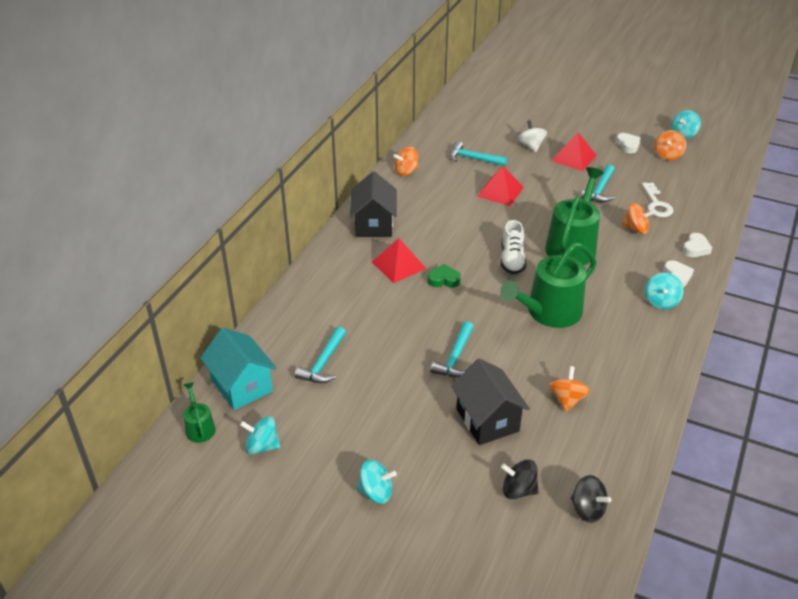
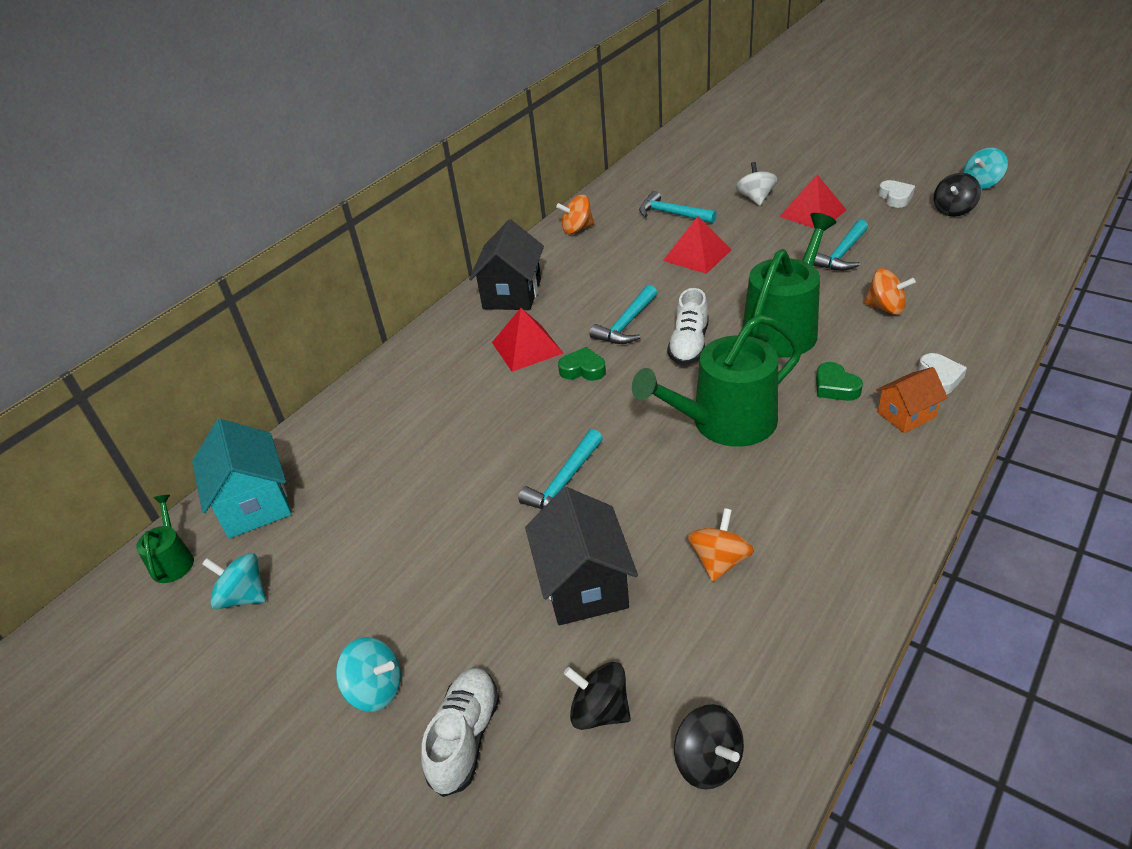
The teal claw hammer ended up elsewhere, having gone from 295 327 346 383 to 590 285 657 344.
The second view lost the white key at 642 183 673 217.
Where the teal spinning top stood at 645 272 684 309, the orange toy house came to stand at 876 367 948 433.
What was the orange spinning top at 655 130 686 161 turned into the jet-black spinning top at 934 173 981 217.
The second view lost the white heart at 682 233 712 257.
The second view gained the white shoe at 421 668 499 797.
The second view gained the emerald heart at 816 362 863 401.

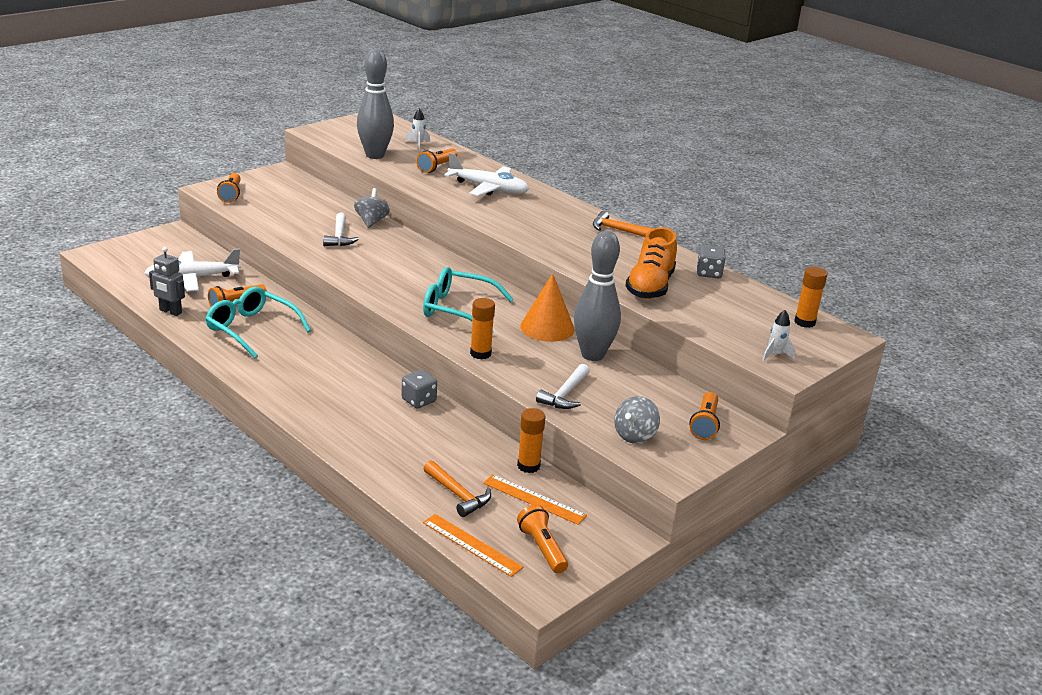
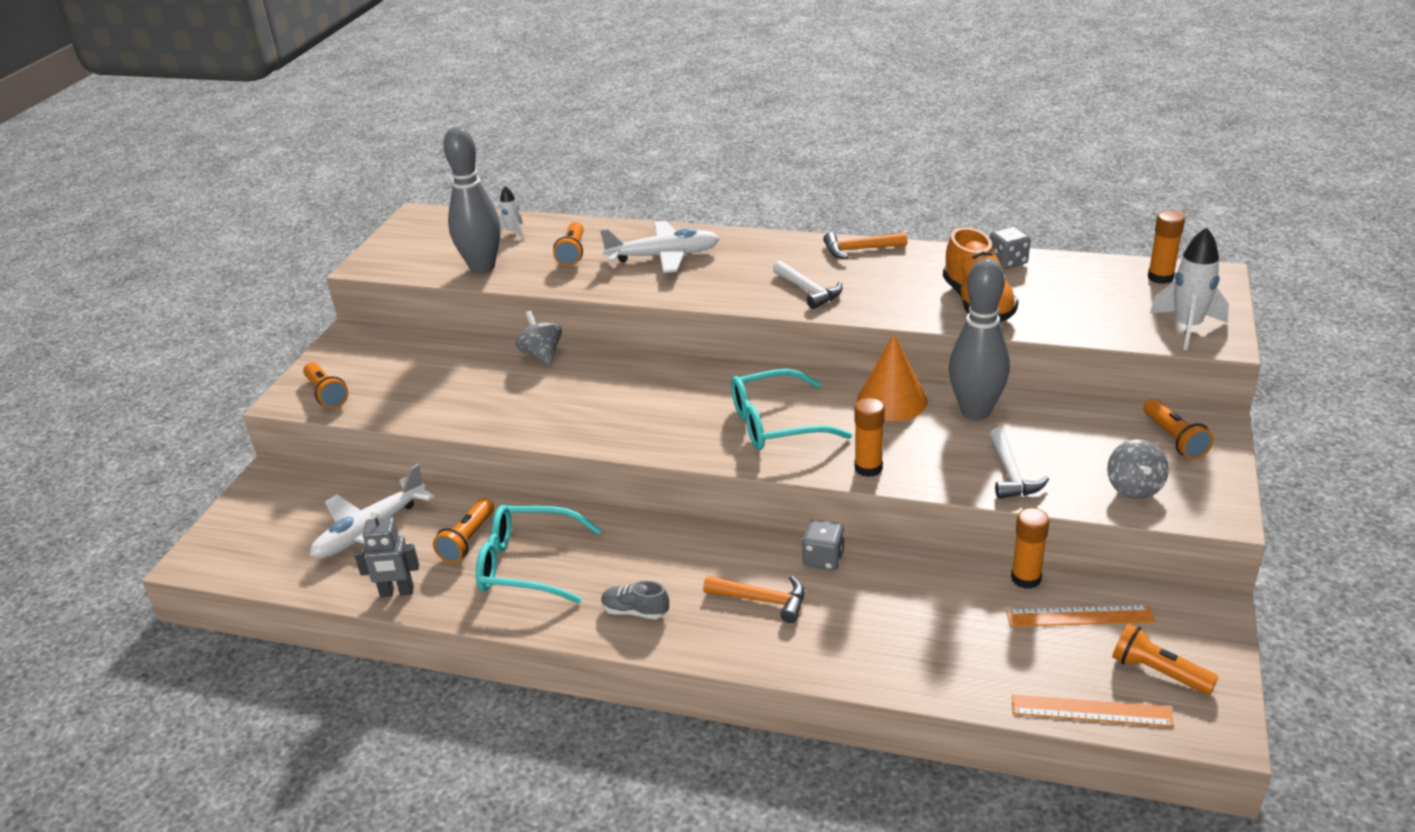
The white claw hammer ended up elsewhere, having gone from 323 212 359 246 to 773 261 843 309.
The orange claw hammer ended up elsewhere, having gone from 423 460 491 517 to 703 576 804 623.
The size of the white toy rocket at 763 310 796 361 changed by a factor of 1.80.
The second view gained the grey shoe at 601 581 669 619.

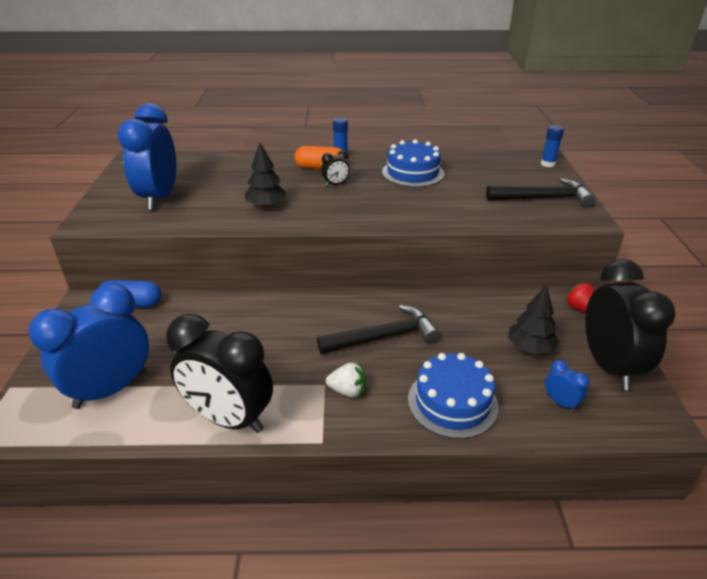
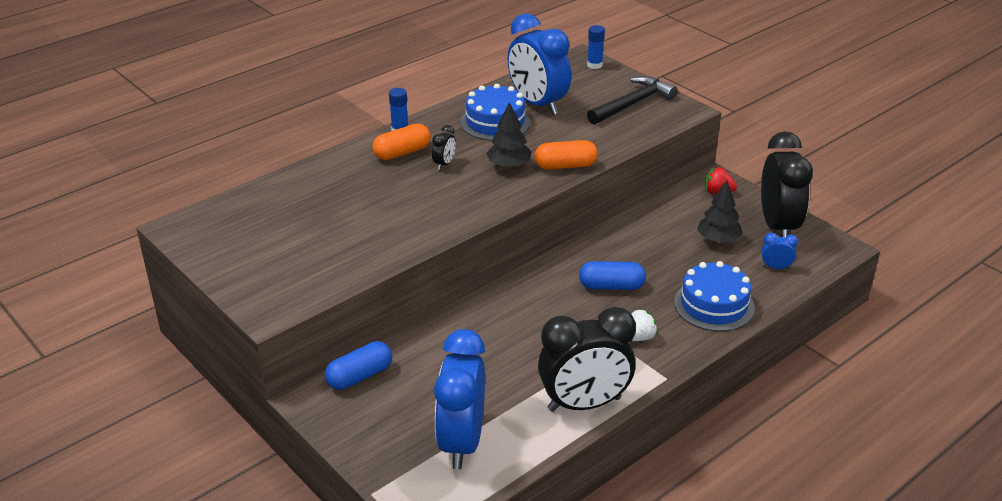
The royal blue clock ended up elsewhere, having gone from 118 104 176 210 to 508 14 571 115.
The jet-black fir tree ended up elsewhere, having gone from 245 143 287 208 to 486 102 532 168.
Where the jet-black claw hammer stood at 317 305 440 354, the royal blue capsule came to stand at 579 261 646 290.
The jet-black clock at 585 259 676 390 ended up facing another way, 45 degrees clockwise from before.
The second view gained the orange capsule at 535 140 598 170.

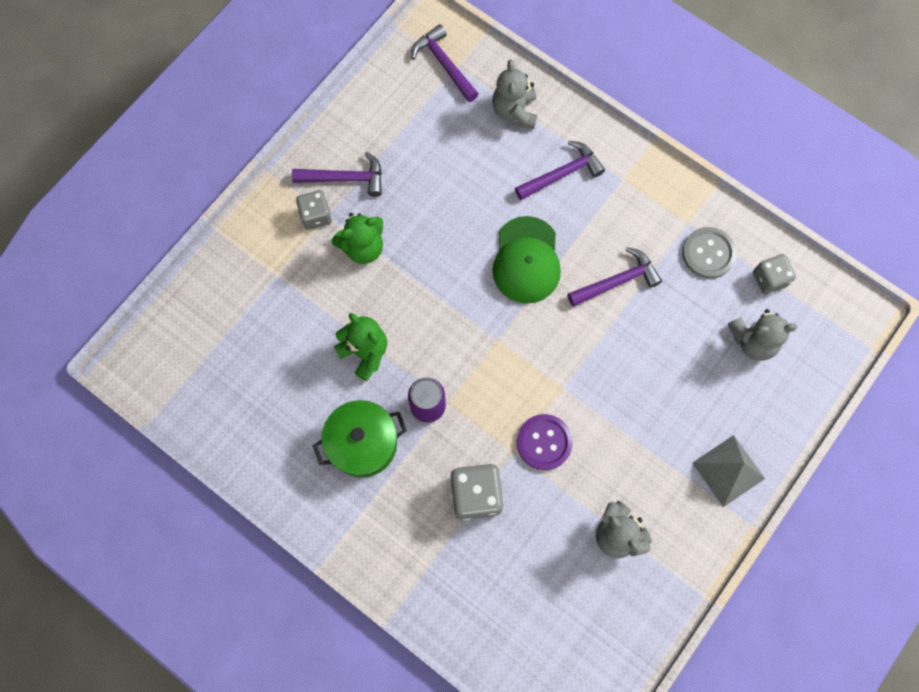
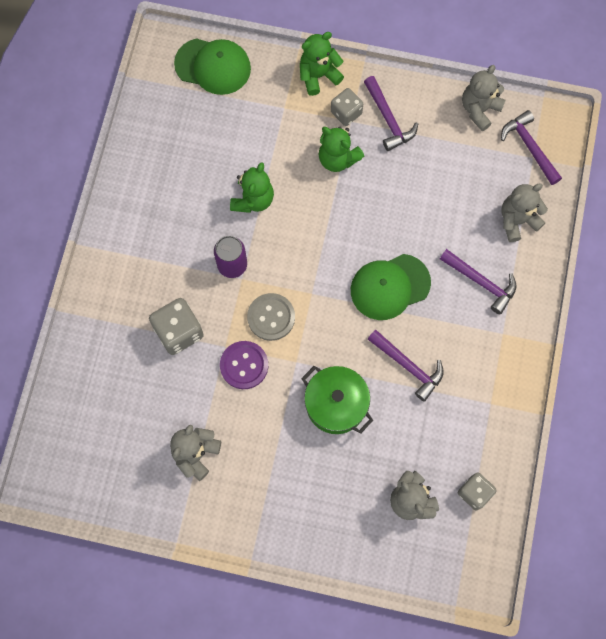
The emerald stockpot ended up elsewhere, having gone from 312 400 407 478 to 301 366 373 434.
The violet claw hammer at 411 24 479 102 ended up facing another way, 60 degrees counterclockwise from before.
The grey sewing button ended up elsewhere, having gone from 682 227 737 279 to 247 293 295 341.
The second view lost the grey solid pyramid at 692 435 765 507.
The second view gained the emerald peaked cap at 174 38 251 95.
The second view gained the emerald teddy bear at 300 32 344 96.
The second view gained the grey teddy bear at 462 65 506 131.

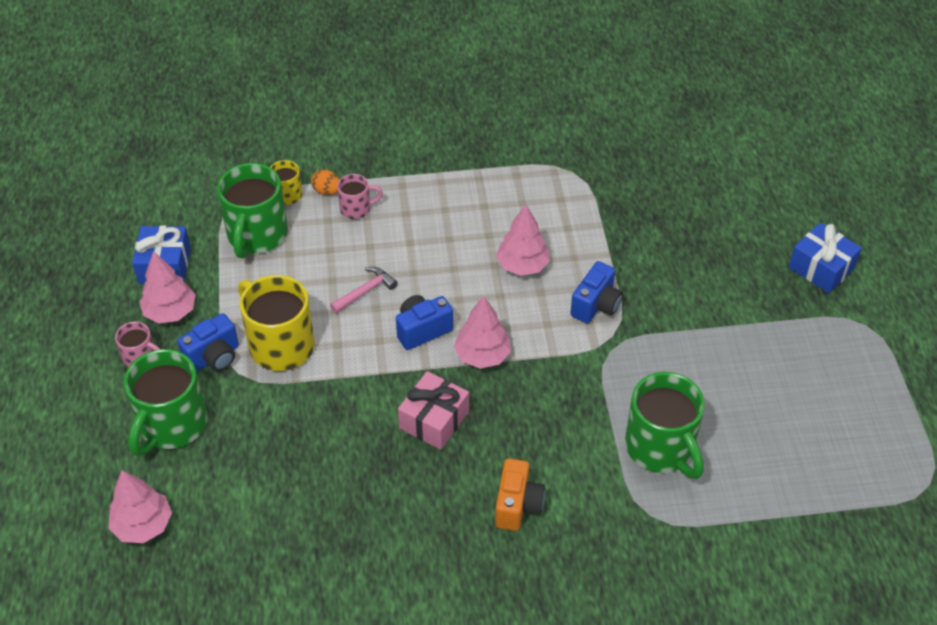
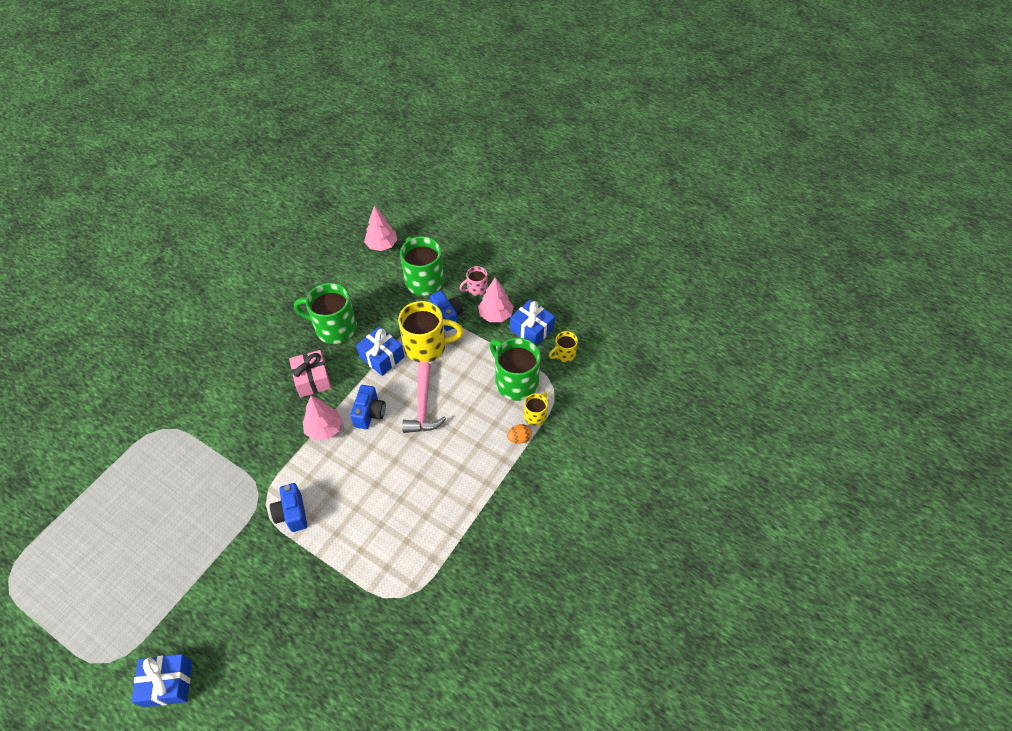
The royal blue photo camera at 177 313 239 372 ended up facing another way, 150 degrees clockwise from before.
The size of the pink claw hammer at 330 267 398 313 changed by a factor of 1.62.
The second view lost the pink mug at 337 174 383 219.
The second view lost the orange photo camera at 495 458 545 531.
The second view lost the pink fir tree at 496 204 550 276.
The emerald mug ended up elsewhere, having gone from 625 372 705 479 to 294 283 357 344.
The second view gained the royal blue wrapped gift at 356 327 404 376.
The second view gained the golden mug at 549 331 578 362.

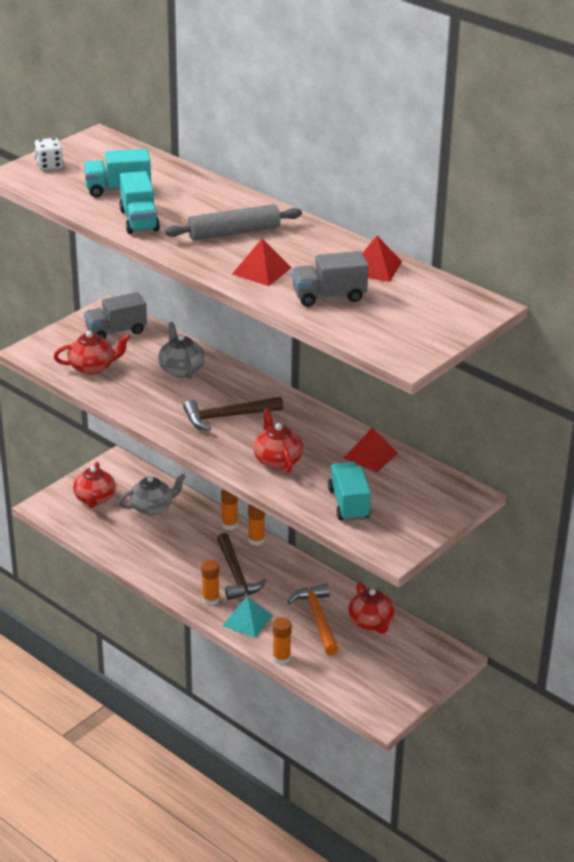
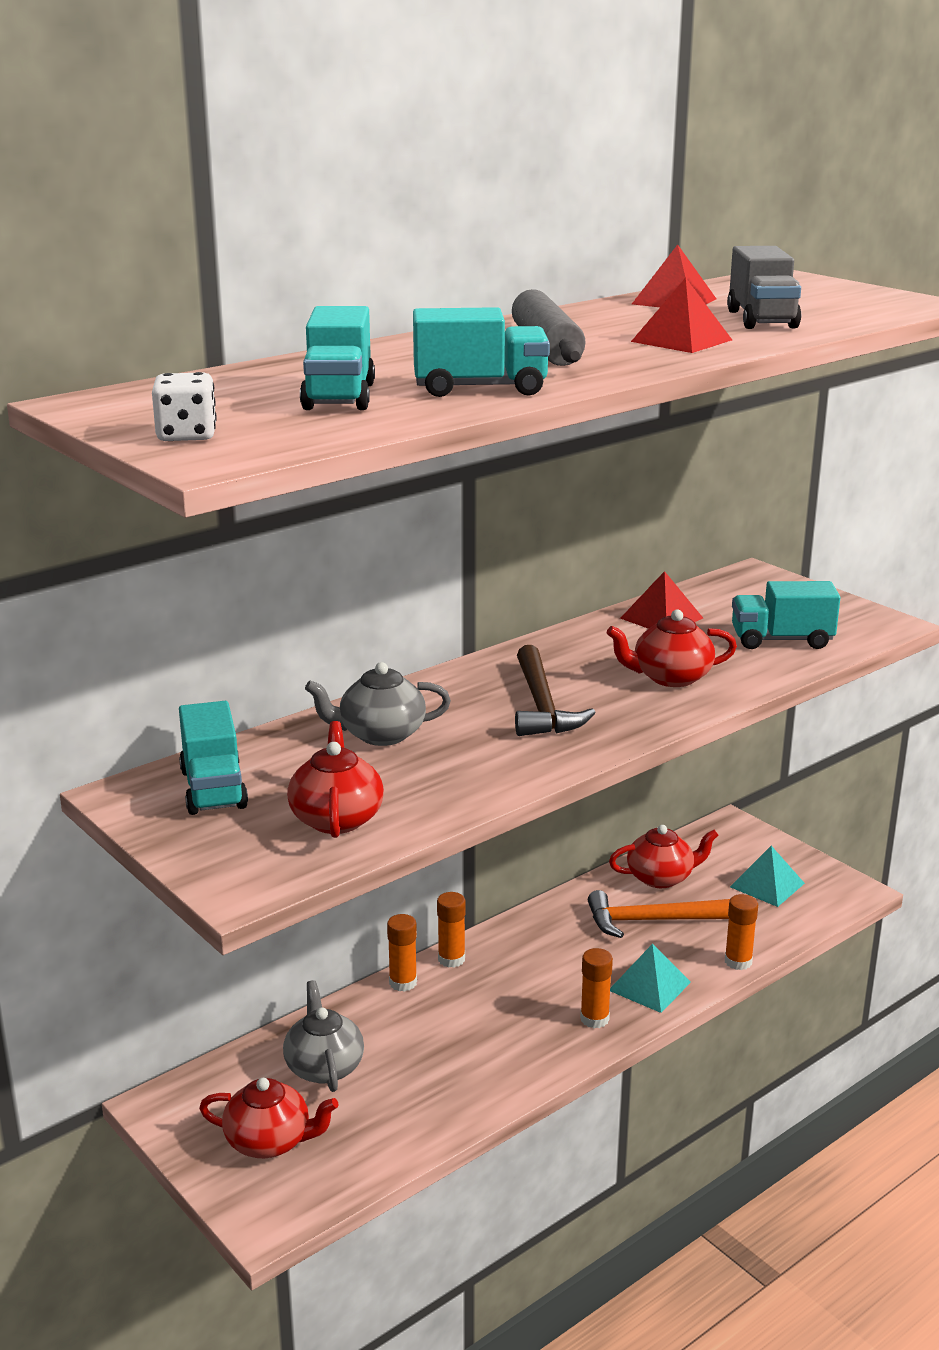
What was the grey truck at 84 292 147 339 turned into the teal truck at 179 701 248 815.
The second view lost the brown claw hammer at 217 533 267 600.
The second view gained the teal solid pyramid at 730 846 805 907.

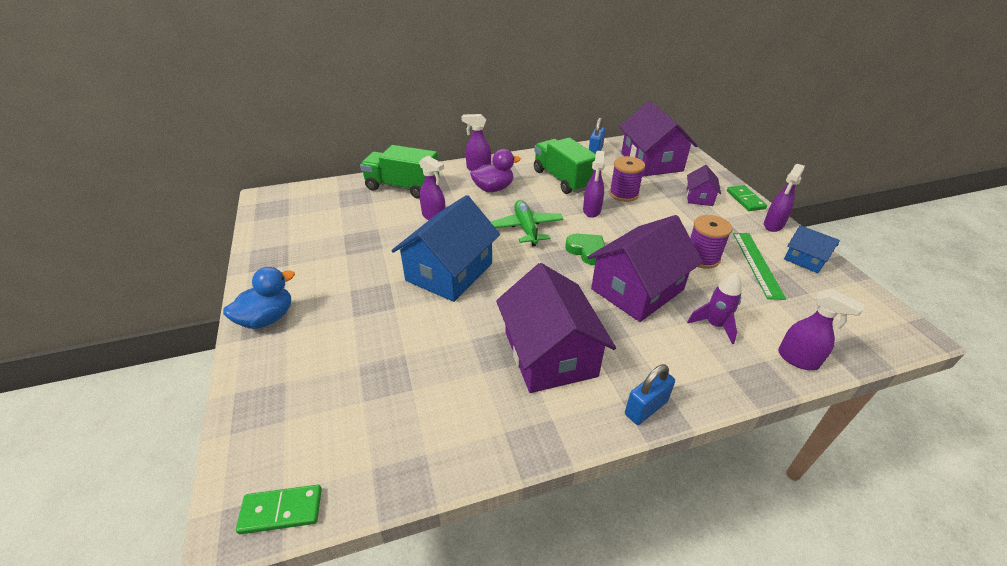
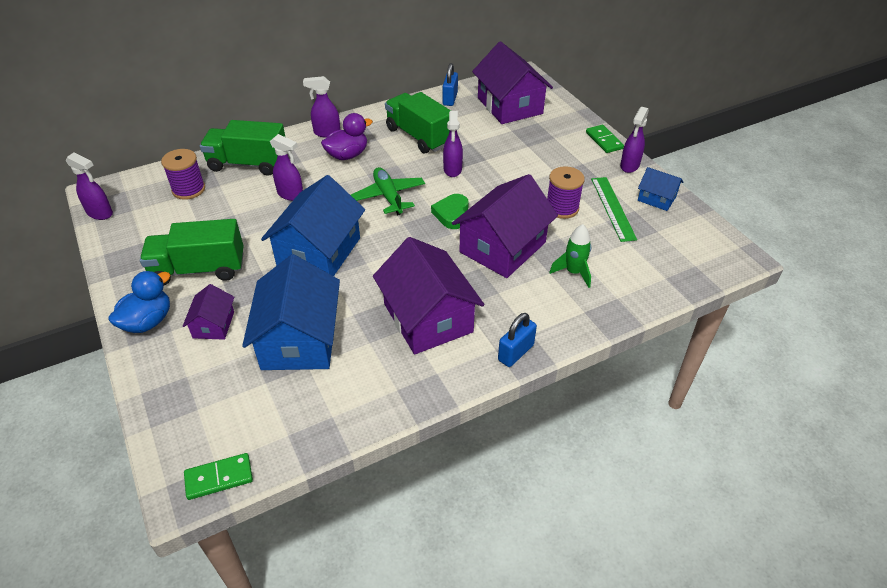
The emerald heart at 565 234 605 265 ended up facing another way, 120 degrees counterclockwise from before.
The violet spool ended up elsewhere, having gone from 609 156 645 202 to 161 149 205 200.
The violet toy house ended up elsewhere, having gone from 687 165 721 206 to 183 284 234 340.
What was the violet toy rocket at 687 272 742 344 turned into the emerald toy rocket at 549 224 591 288.
The violet spray cleaner ended up elsewhere, having gone from 778 289 865 370 to 66 152 113 220.
The second view gained the emerald truck at 140 219 244 285.
The second view gained the royal blue toy house at 242 254 340 370.

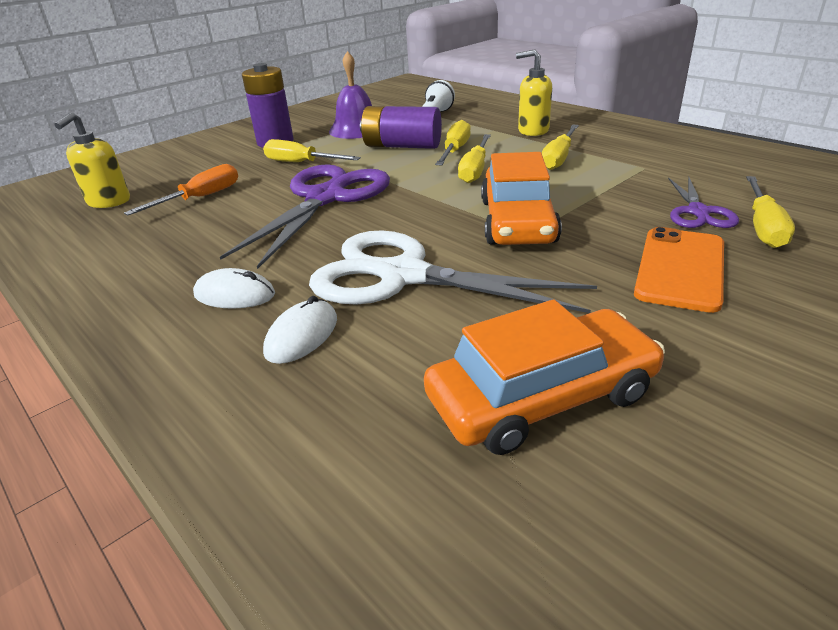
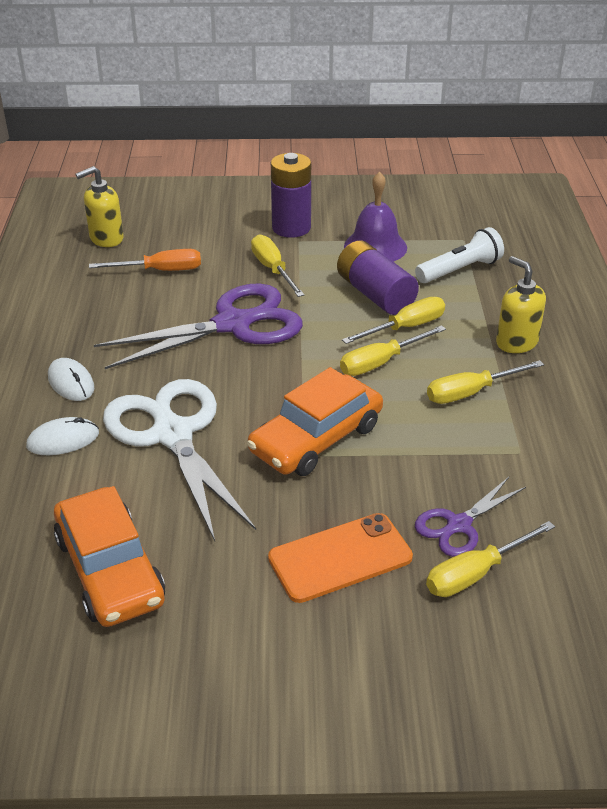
The orange toy car at 424 299 665 455 ended up facing another way, 45 degrees clockwise from before.

